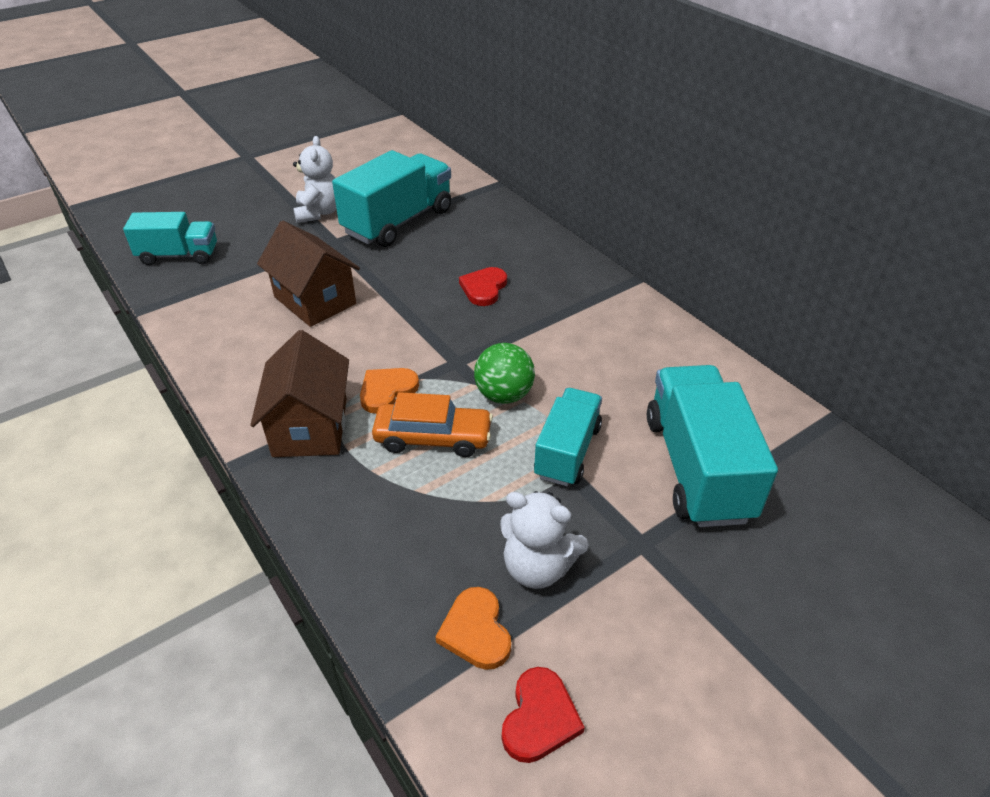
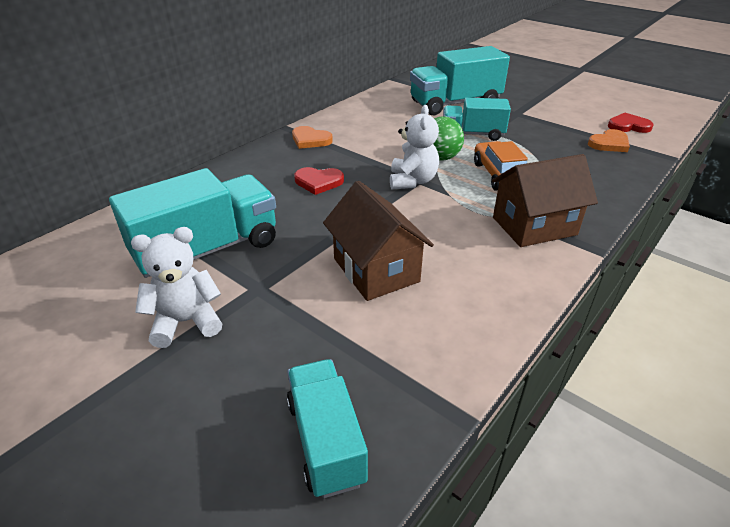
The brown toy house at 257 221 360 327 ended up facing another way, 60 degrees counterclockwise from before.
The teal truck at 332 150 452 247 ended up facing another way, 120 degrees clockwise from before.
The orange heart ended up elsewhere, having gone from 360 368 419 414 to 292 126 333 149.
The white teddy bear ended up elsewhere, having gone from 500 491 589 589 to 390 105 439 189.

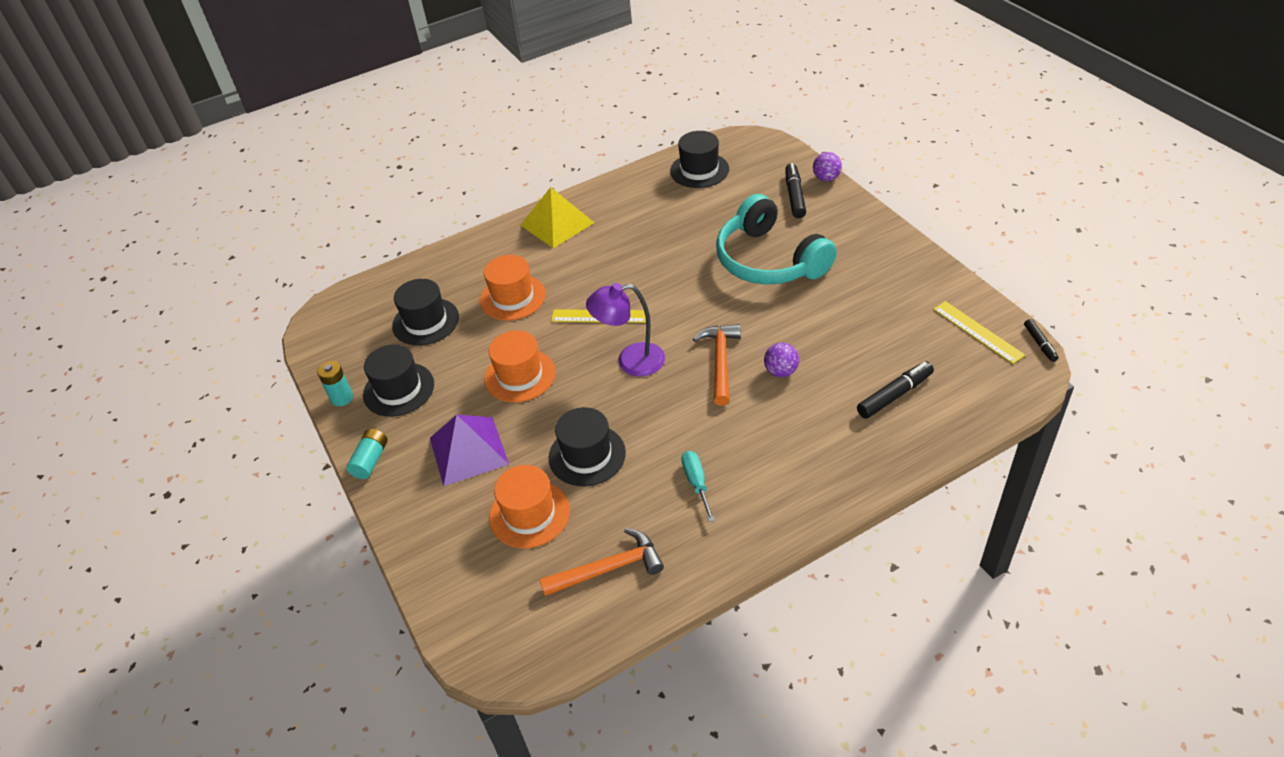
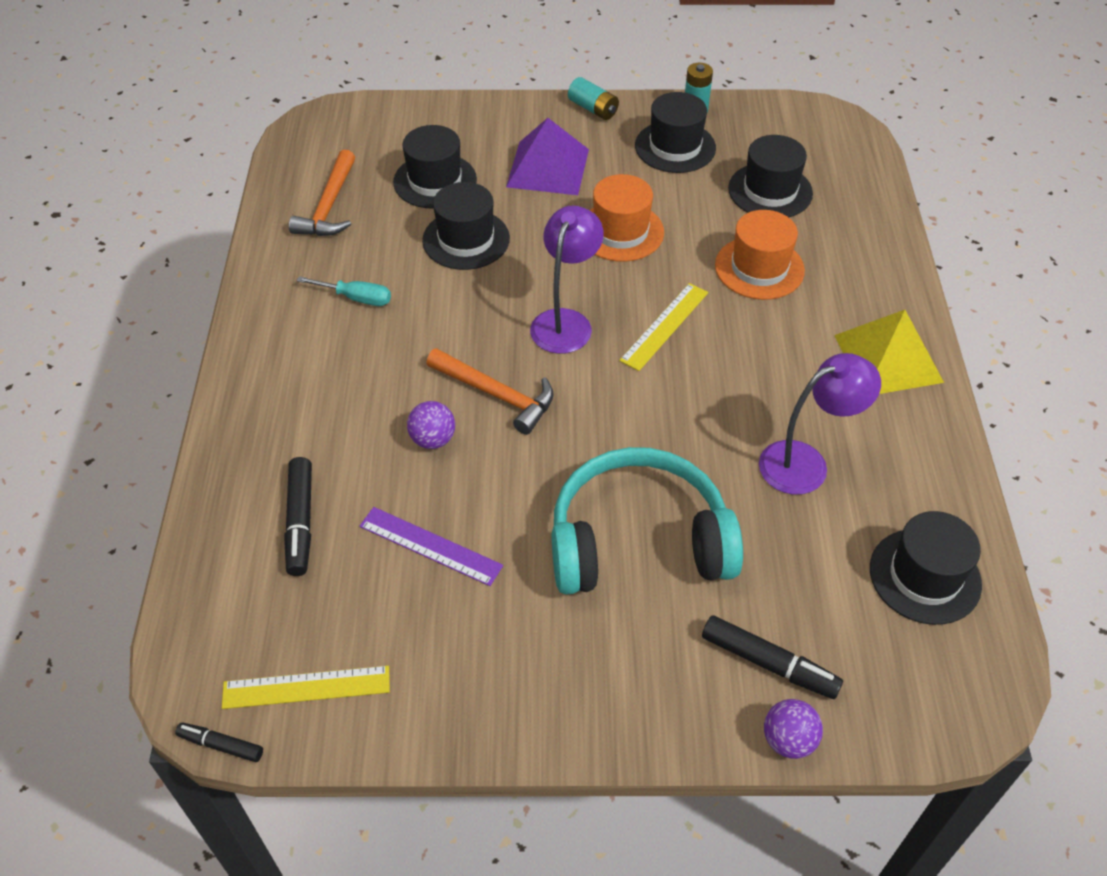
What was the orange tall hat at 489 465 570 548 turned into the jet-black tall hat at 393 125 477 209.
The second view gained the violet ruler at 360 507 503 586.
The second view gained the violet desk lamp at 759 353 881 495.

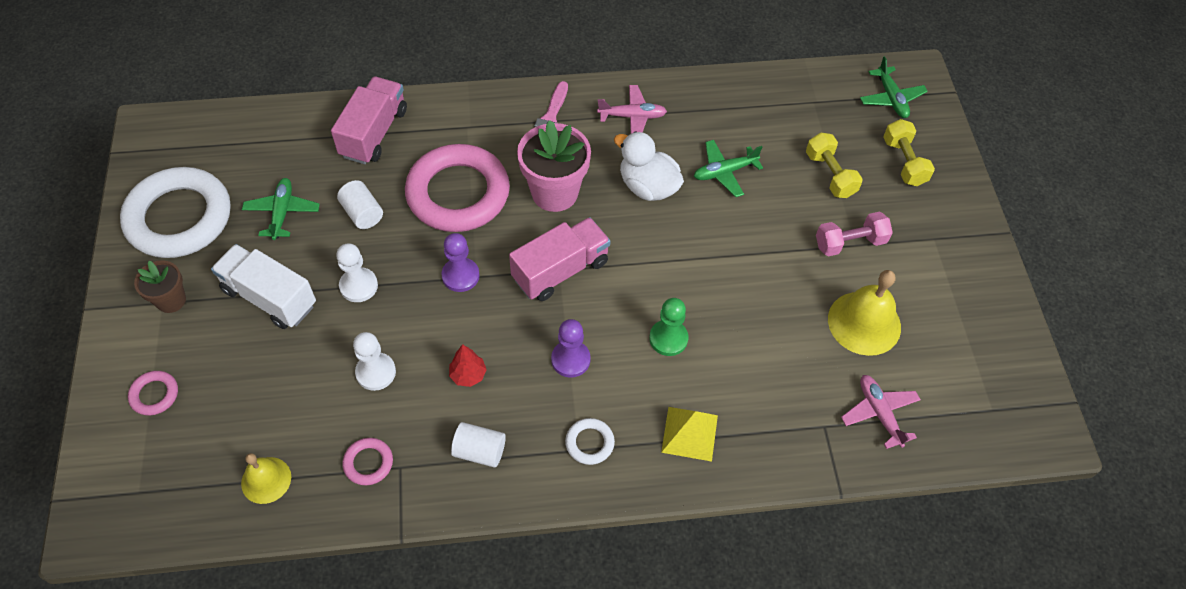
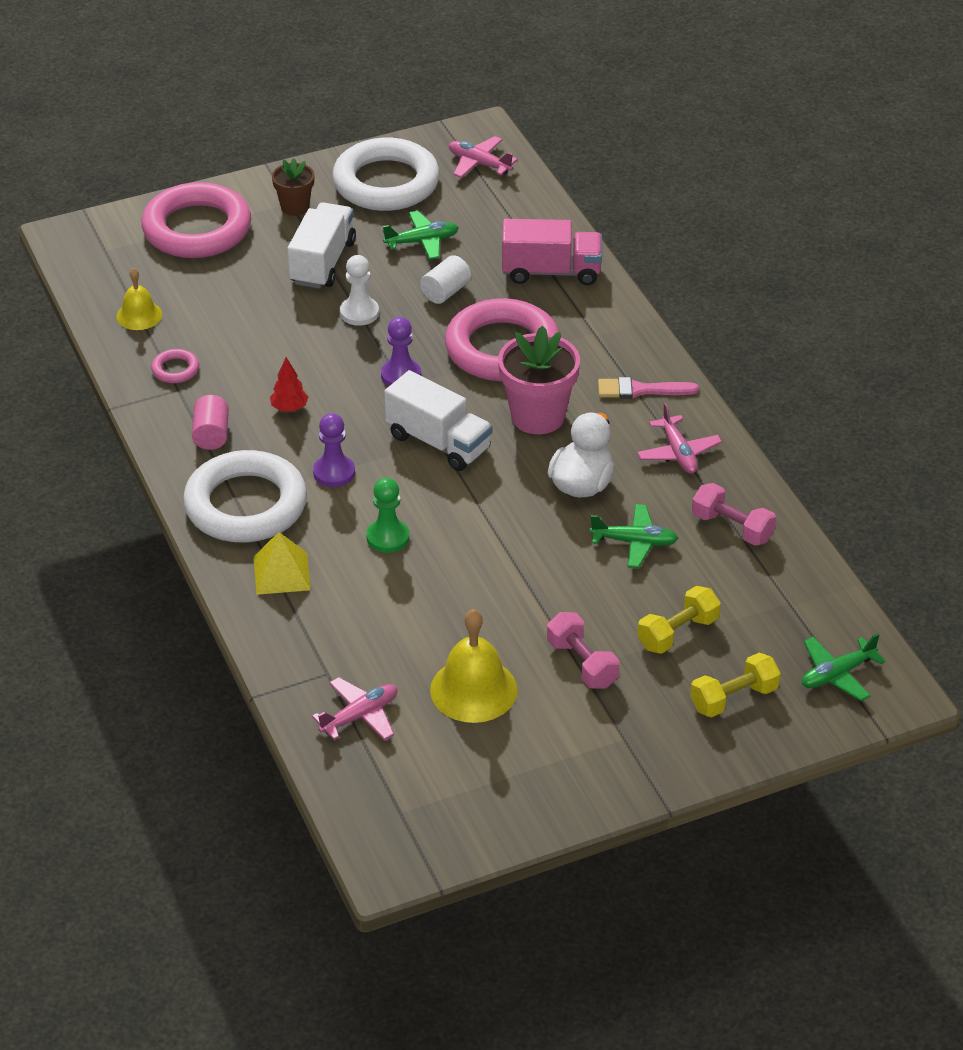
The size of the pink hoop at 128 371 178 415 changed by a factor of 2.43.
The second view lost the white game pawn at 353 332 396 391.
What was the white solid cylinder at 451 422 506 468 turned into the pink solid cylinder at 192 395 229 450.
What was the pink truck at 509 217 610 301 turned into the white truck at 384 370 493 471.
The size of the white hoop at 565 418 615 465 changed by a factor of 2.43.
The emerald aeroplane at 694 140 763 197 ended up facing another way, 135 degrees clockwise from before.
The second view gained the pink aeroplane at 449 136 518 178.
The second view gained the pink dumbbell at 692 483 776 546.

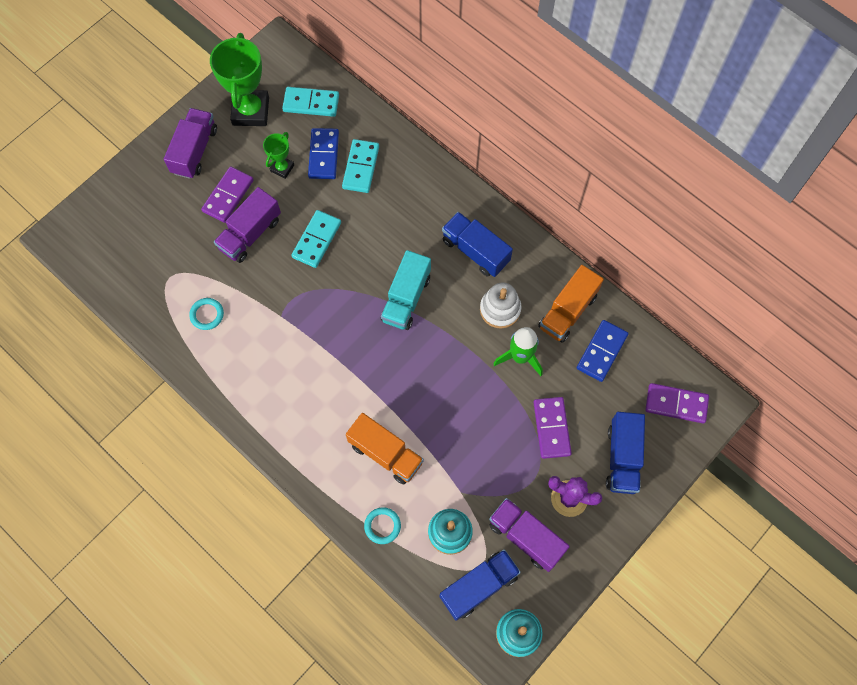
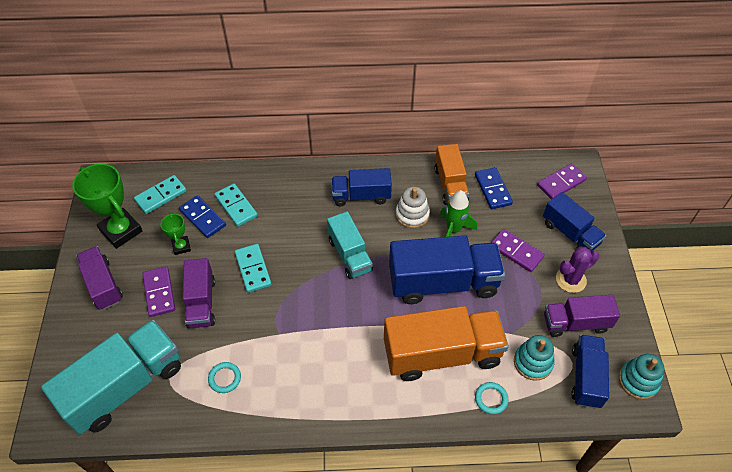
The size of the orange truck at 346 413 424 485 changed by a factor of 1.69.
The second view gained the teal truck at 41 320 181 435.
The second view gained the royal blue truck at 389 236 505 304.

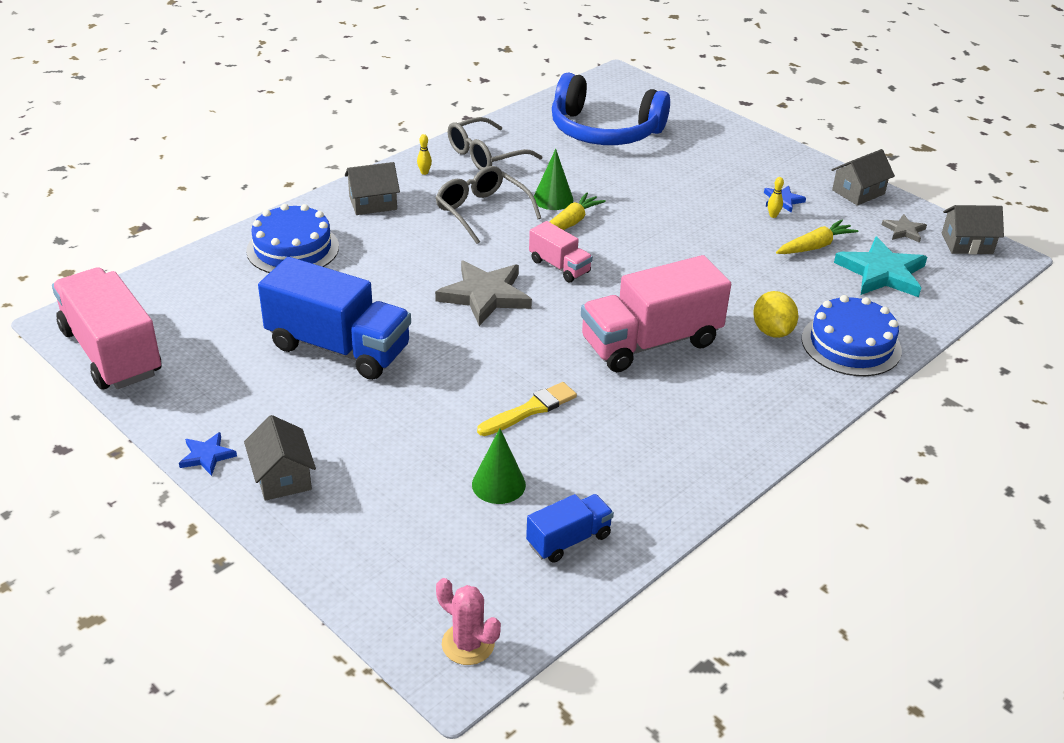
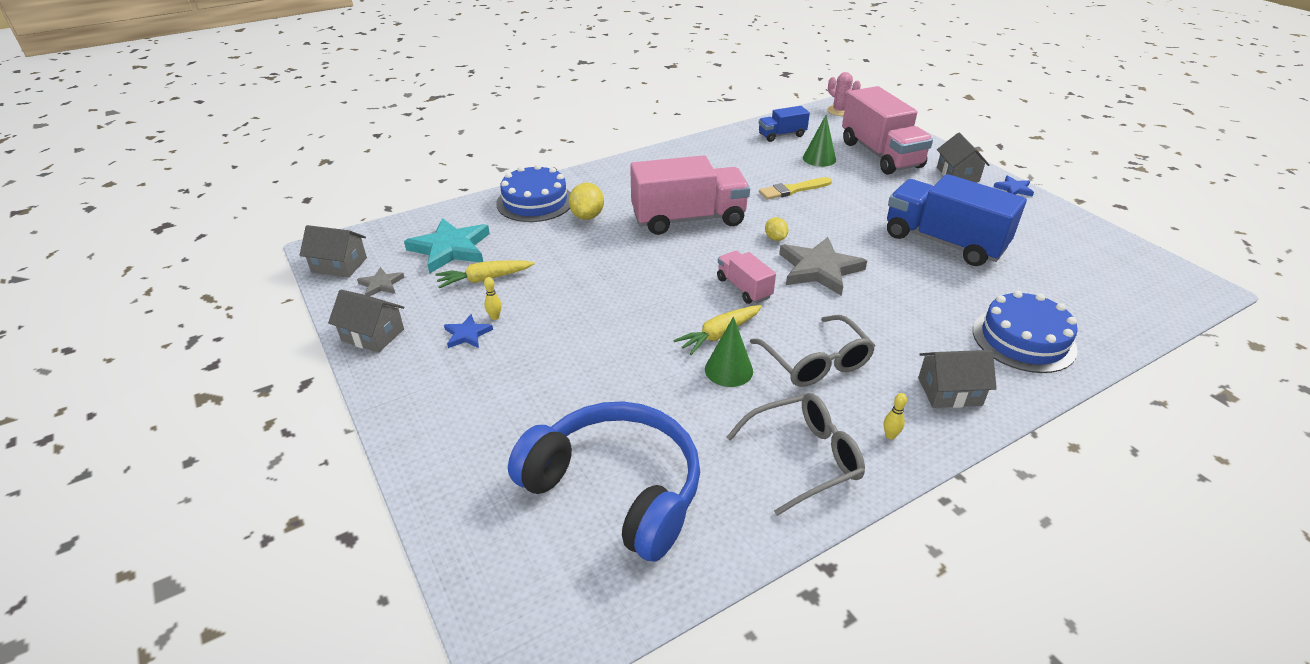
The pink truck ended up elsewhere, having gone from 52 267 162 389 to 842 86 933 175.
The grey toy house at 831 149 895 206 ended up facing another way, 45 degrees clockwise from before.
The second view gained the golden toy lemon at 765 217 789 241.

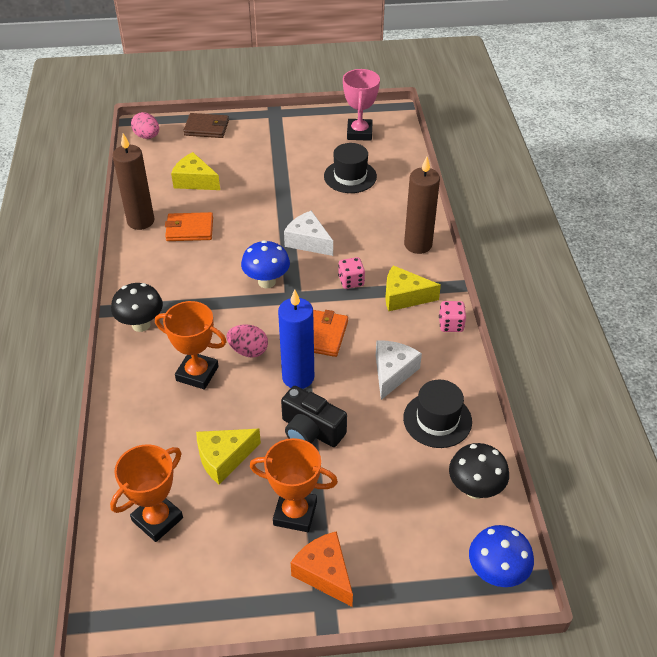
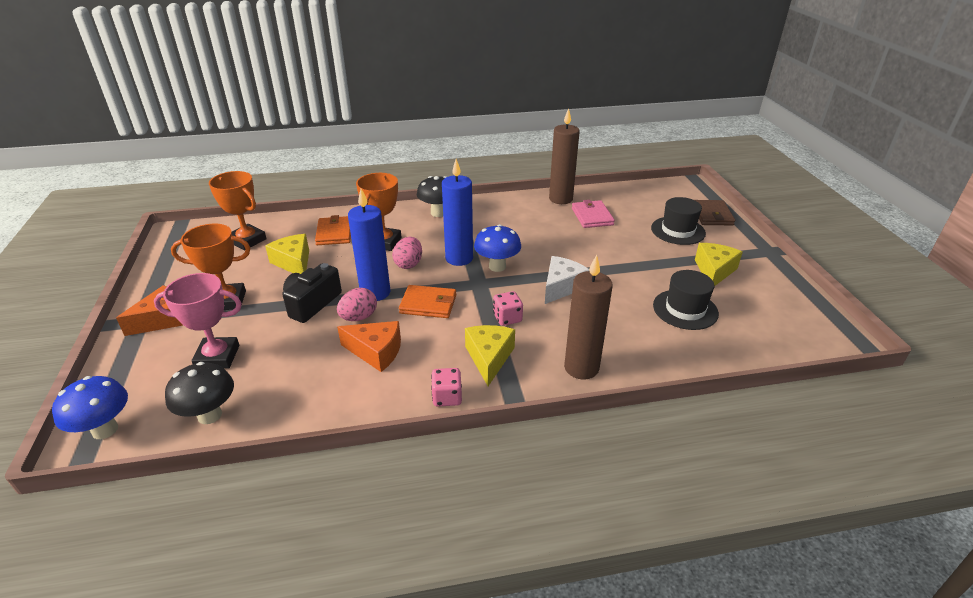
The pink egg shape ended up elsewhere, having gone from 131 112 159 139 to 337 288 377 321.
The orange card wallet ended up elsewhere, having gone from 165 212 213 241 to 315 215 351 245.
The golden piece of cheese ended up elsewhere, having gone from 171 152 220 190 to 695 243 743 286.
The orange prize cup at 250 438 338 532 ended up facing another way, 75 degrees clockwise from before.
The pink prize cup ended up elsewhere, having gone from 343 69 380 141 to 154 273 242 369.
What was the white piece of cheese at 376 340 422 400 turned into the orange piece of cheese at 337 321 401 372.
The jet-black tall hat ended up elsewhere, having gone from 403 380 472 448 to 651 197 706 245.
The second view gained the royal blue pillar candle at 442 159 473 266.
The second view gained the pink card wallet at 572 200 615 228.

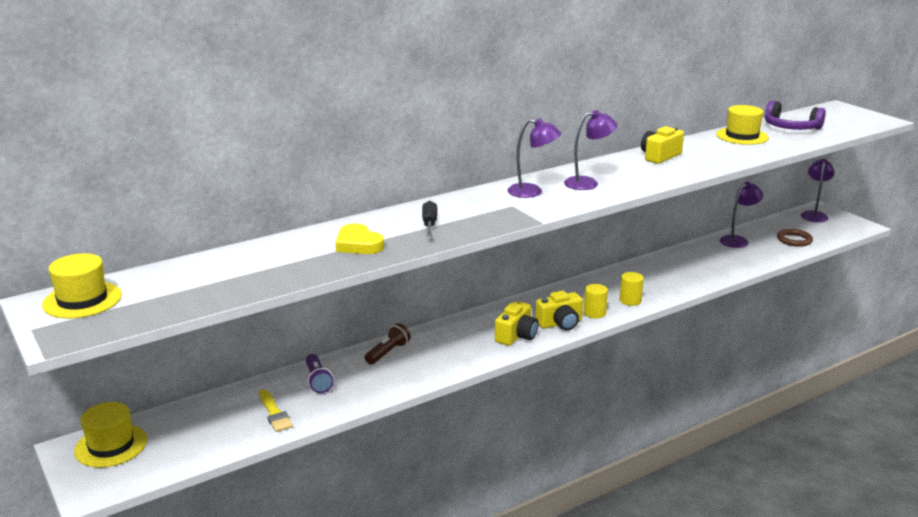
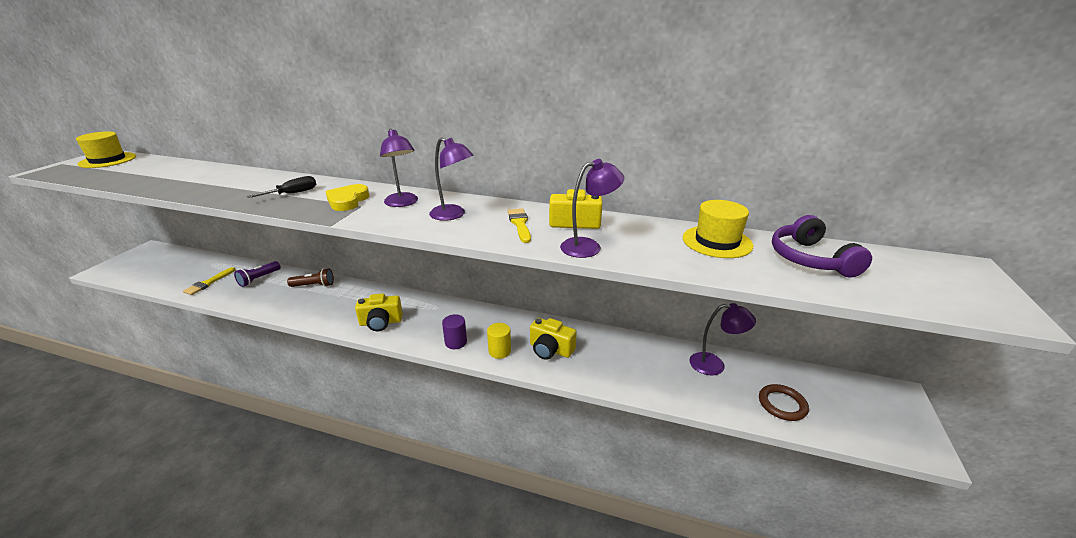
The second view lost the golden tall hat at 74 402 147 468.
The golden heart ended up elsewhere, having gone from 335 223 384 254 to 325 184 369 211.
The golden photo camera ended up elsewhere, having gone from 535 291 583 331 to 530 318 577 360.
What was the golden solid cylinder at 584 284 608 318 turned into the violet solid cylinder at 442 314 467 349.
The violet desk lamp ended up elsewhere, having gone from 801 159 834 222 to 560 159 624 258.
The second view gained the golden paintbrush at 508 208 531 243.

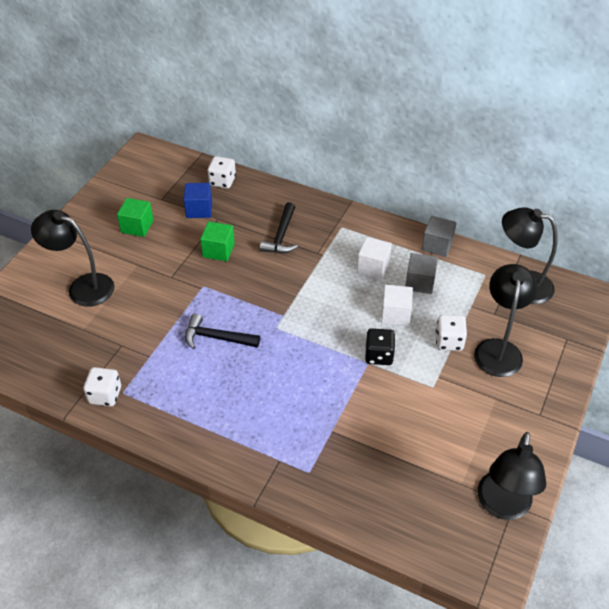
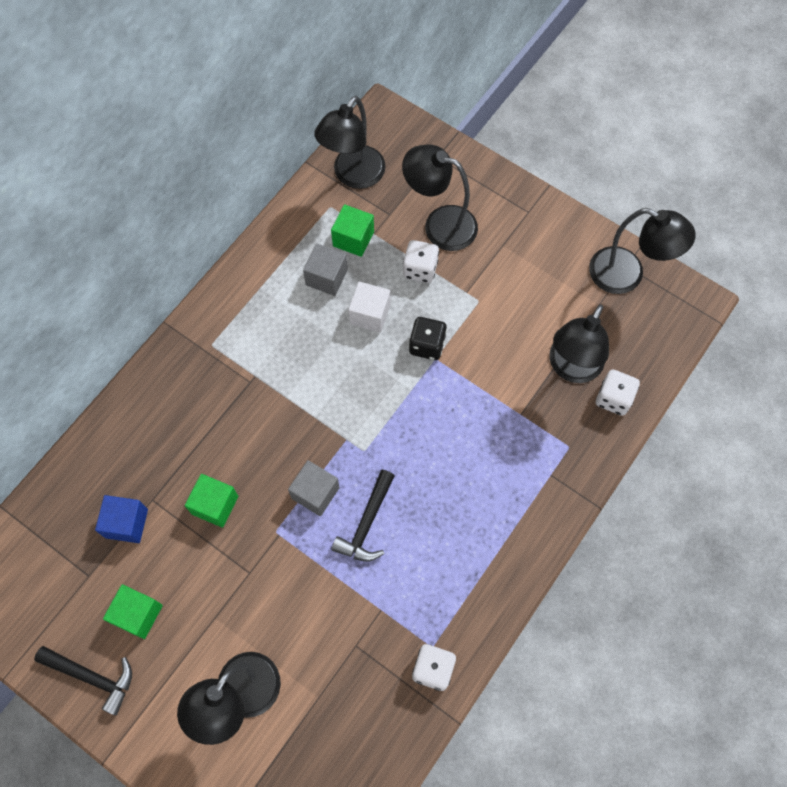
The white dice ended up elsewhere, having gone from 208 156 236 188 to 596 369 640 416.
The jet-black claw hammer ended up elsewhere, having gone from 260 202 298 254 to 34 646 132 715.
The second view lost the white block at 357 237 392 279.
The grey block ended up elsewhere, having gone from 422 216 457 257 to 288 460 340 516.
The second view gained the emerald block at 331 204 374 257.
The second view gained the jet-black desk lamp at 549 304 609 383.

